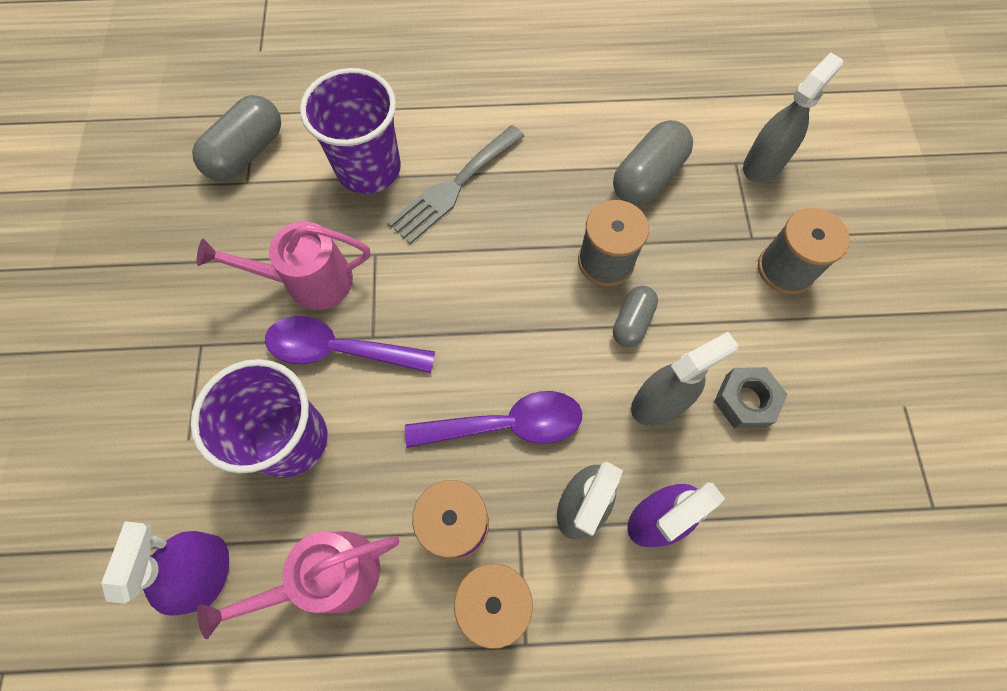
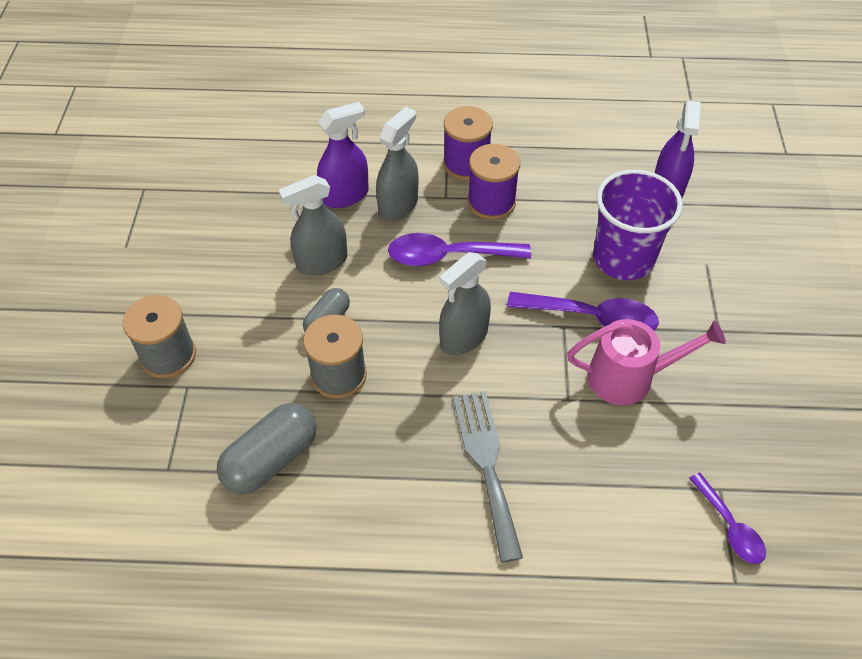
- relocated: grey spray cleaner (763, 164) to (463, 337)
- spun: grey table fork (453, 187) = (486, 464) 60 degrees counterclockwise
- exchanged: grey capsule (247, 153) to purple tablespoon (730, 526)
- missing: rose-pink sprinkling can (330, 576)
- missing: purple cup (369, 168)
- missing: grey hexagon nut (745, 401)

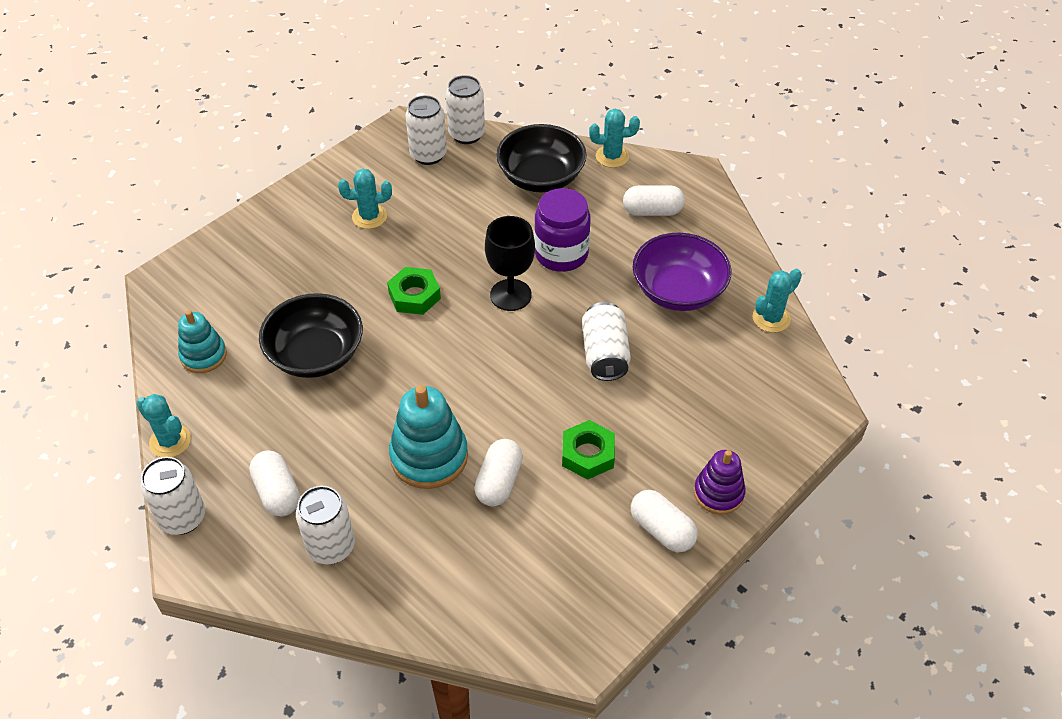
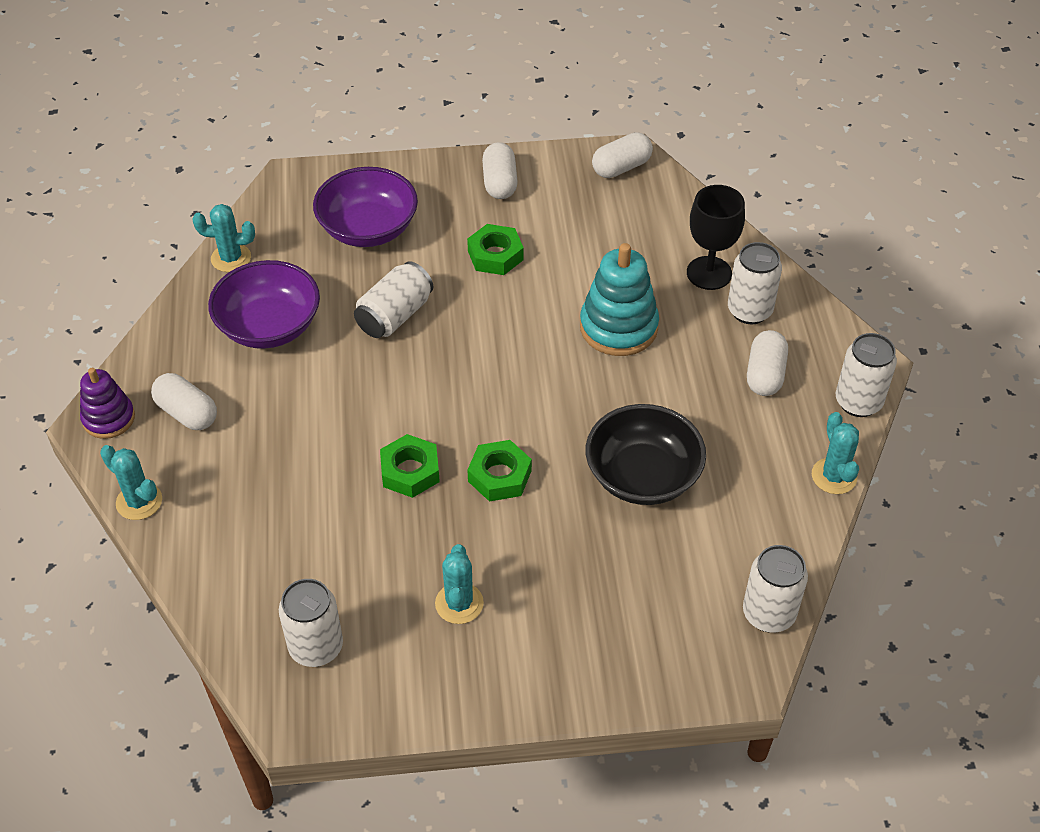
- relocated: purple ring stacker (718, 493) to (109, 418)
- appeared: purple serving bowl (368, 228)
- appeared: green hexagon nut (410, 471)
- spun: aqua saguaro cactus (369, 217) = (459, 603) 60 degrees clockwise
- relocated: pure white capsule (499, 482) to (621, 167)
- relocated: jet-black wine glass (510, 295) to (709, 273)
- relocated: pure white soda can (467, 134) to (768, 614)
- missing: aqua ring stacker (203, 355)
- missing: jet-black serving bowl (541, 177)
- missing: purple jam jar (561, 254)

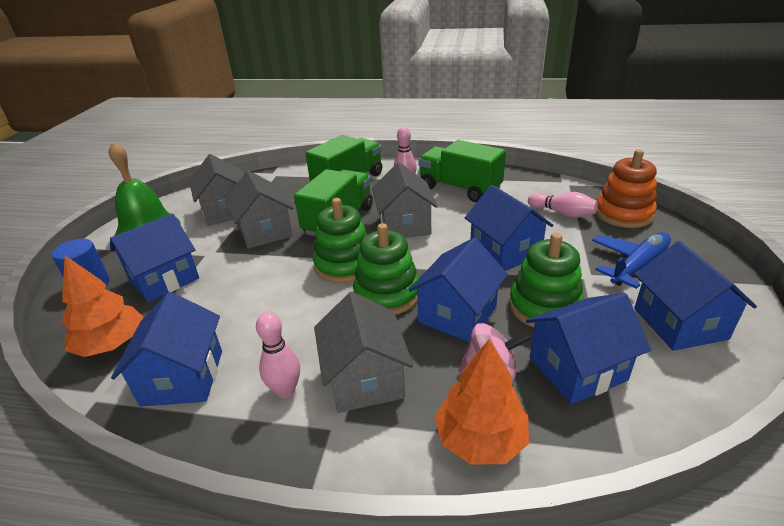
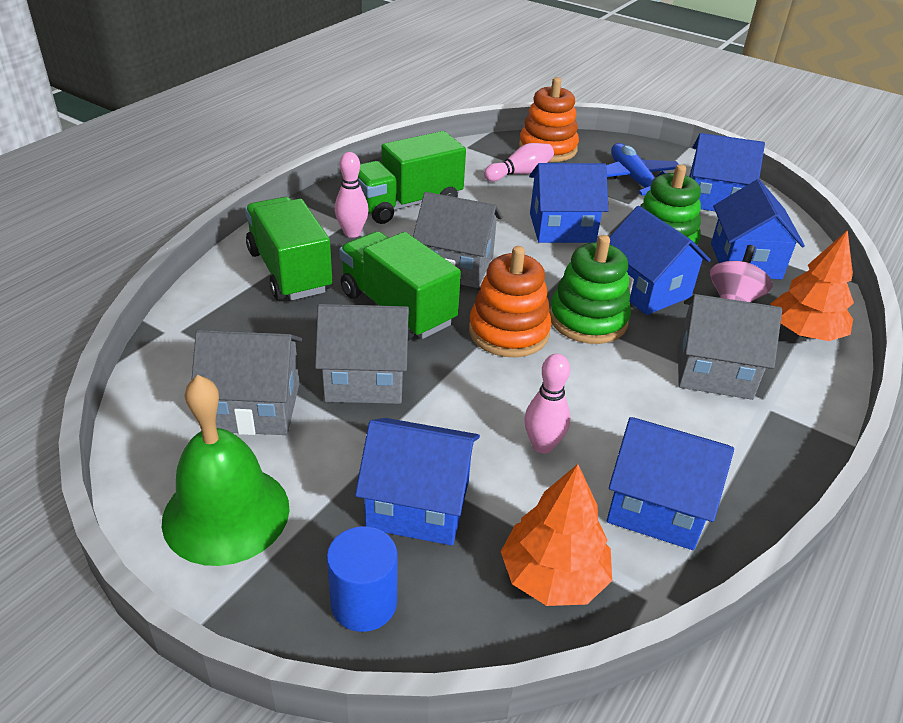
- spun: royal blue house (164, 279) = (418, 504) 60 degrees counterclockwise
- colour: green ring stacker (344, 265) to orange ring stacker (508, 332)
- relocated: rose-pink bowling pin (285, 390) to (542, 445)

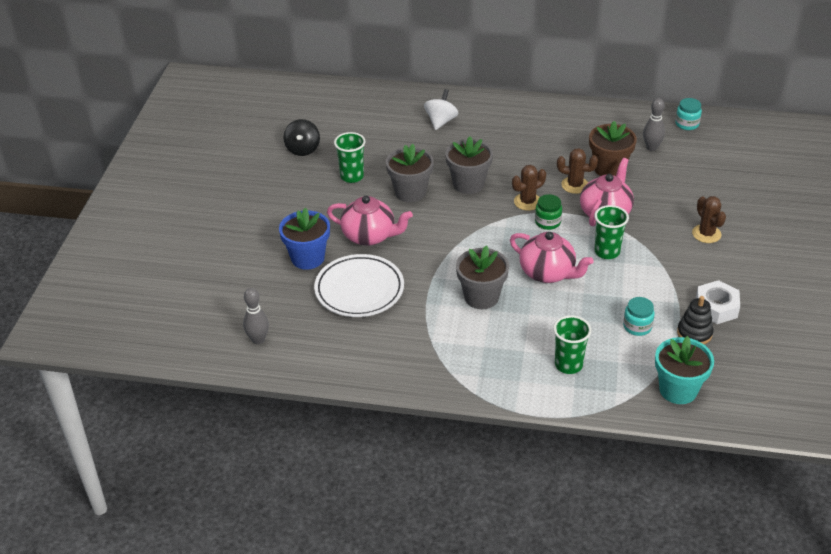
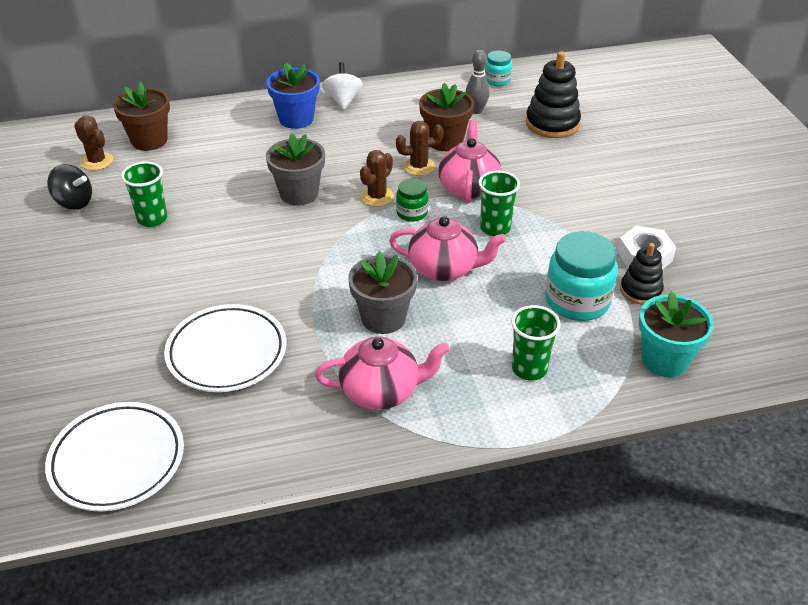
- exchanged: grey bowling pin (258, 340) to pure white plate (117, 460)
- spun: jet-black whirligig (303, 149) = (74, 202) 45 degrees counterclockwise
- relocated: brown saguaro cactus (706, 234) to (97, 161)
- appeared: brown plant pot (149, 140)
- relocated: royal blue plant pot (307, 258) to (296, 119)
- relocated: rose-pink teapot (369, 236) to (381, 391)
- relocated: pure white whirligig (441, 121) to (343, 100)
- appeared: jet-black ring stacker (552, 123)
- size: aqua jam jar (637, 326) = (577, 301) x1.86
- missing: grey plant pot (410, 192)

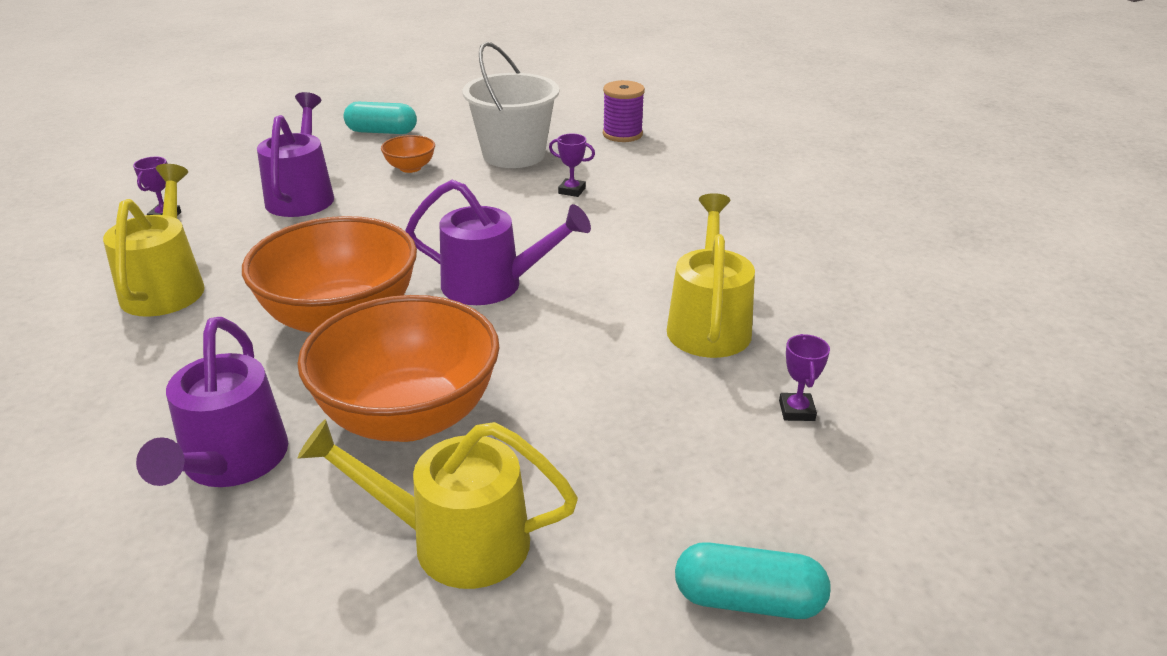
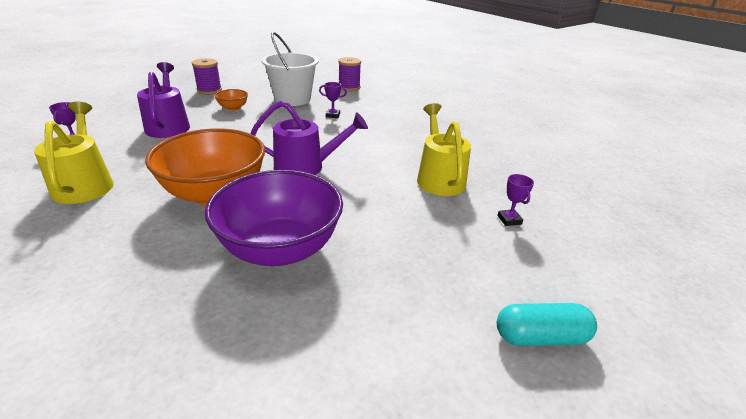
- exchanged: aqua capsule (382, 132) to purple bobbin (209, 90)
- colour: orange serving bowl (409, 416) to purple serving bowl (280, 249)
- missing: purple sprinkling can (230, 463)
- missing: bright yellow sprinkling can (453, 541)

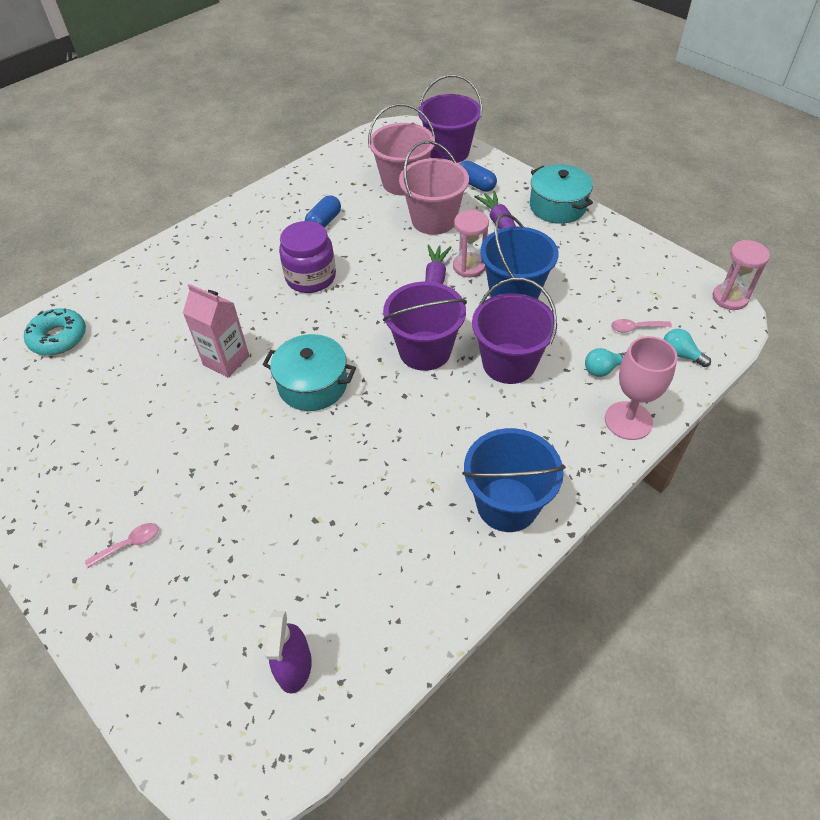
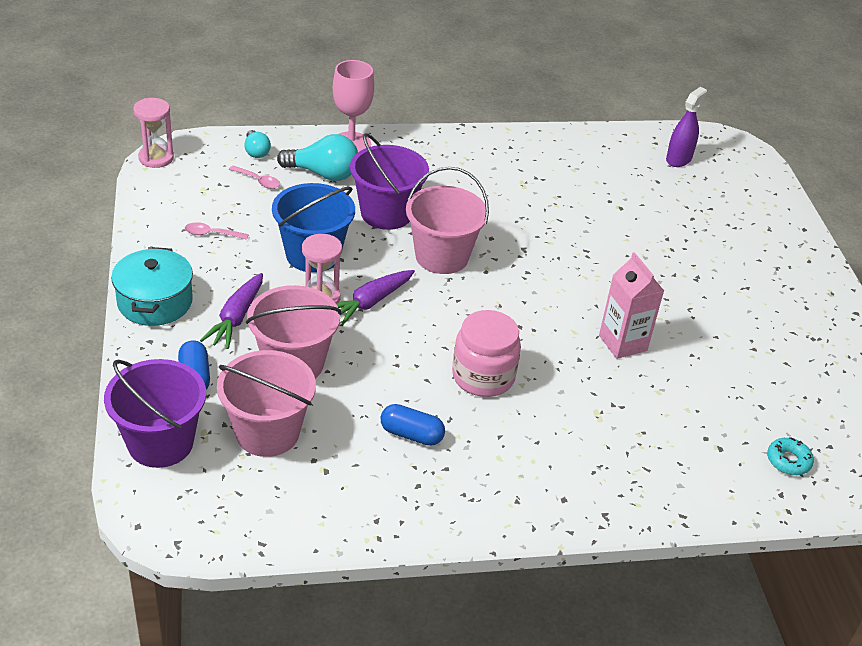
- relocated: rose-pink tablespoon (129, 544) to (211, 234)
- size: aqua bulb (603, 369) = (323, 174) x1.75
- spun: royal blue capsule (324, 222) = (411, 434) 45 degrees clockwise
- colour: purple pail (425, 350) to rose-pink pail (441, 256)
- colour: purple jam jar (311, 277) to rose-pink jam jar (483, 376)
- size: aqua glazed donut (58, 338) = (788, 461) x0.64
- missing: aqua stockpot (313, 385)
- missing: royal blue pail (507, 504)

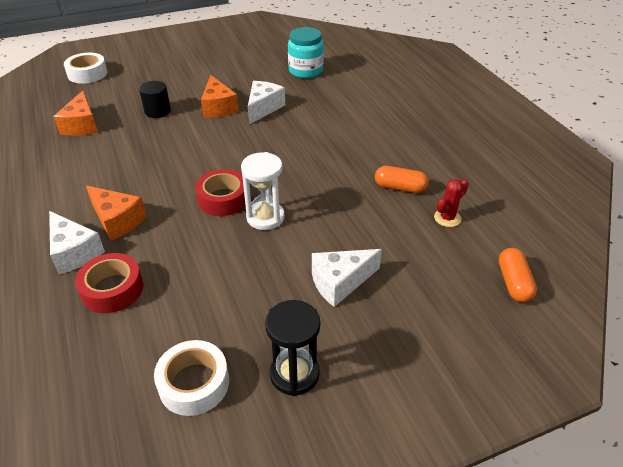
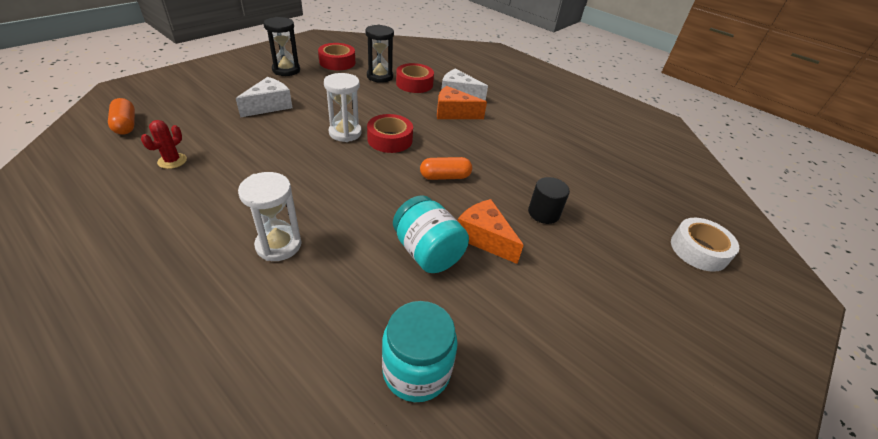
- appeared: pure white sand timer (278, 245)
- colour: pure white roll of tape (194, 383) to crimson roll of tape (337, 62)
- appeared: jet-black sand timer (380, 76)
- exchanged: pure white cheese (263, 108) to aqua jam jar (427, 252)
- relocated: orange capsule (400, 187) to (445, 177)
- missing: orange cheese (82, 125)

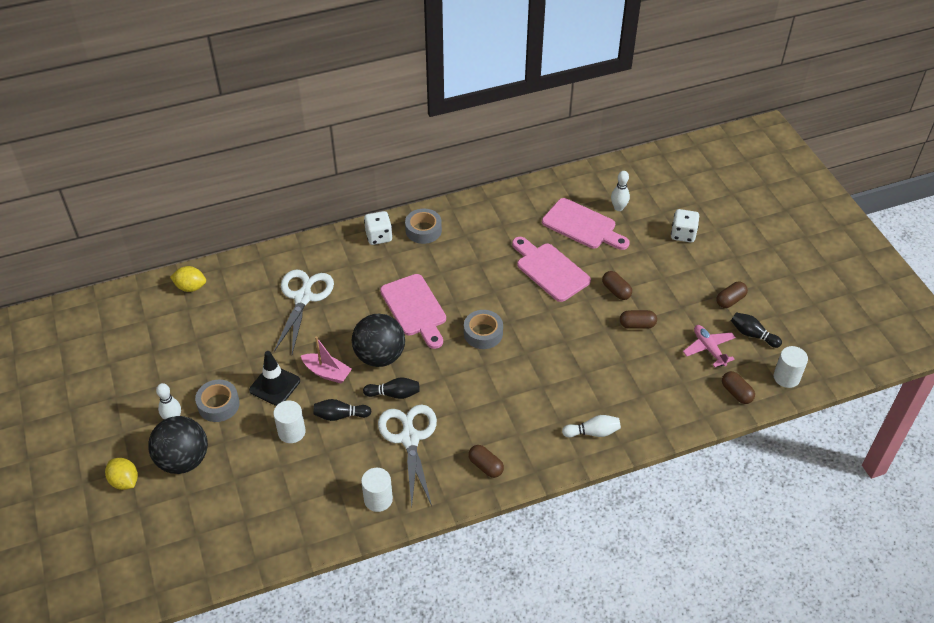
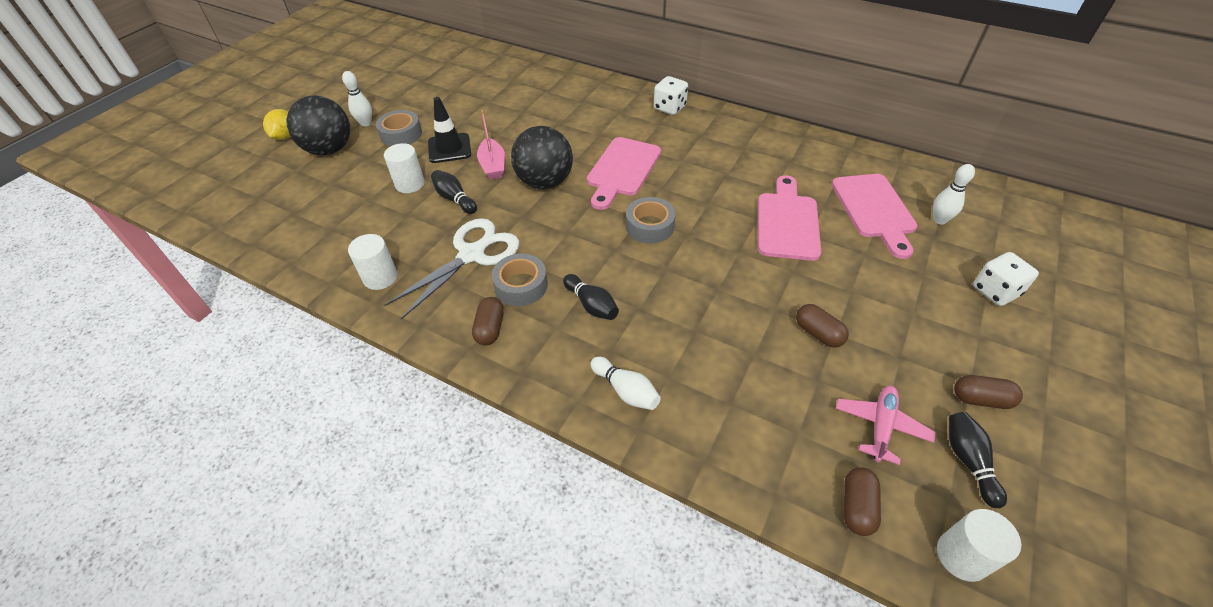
- relocated: grey roll of tape (423, 230) to (521, 285)
- relocated: jet-black bowling pin (394, 394) to (591, 305)
- missing: bright yellow toy lemon (191, 287)
- missing: pure white pair of scissors (303, 297)
- missing: brown capsule (616, 291)

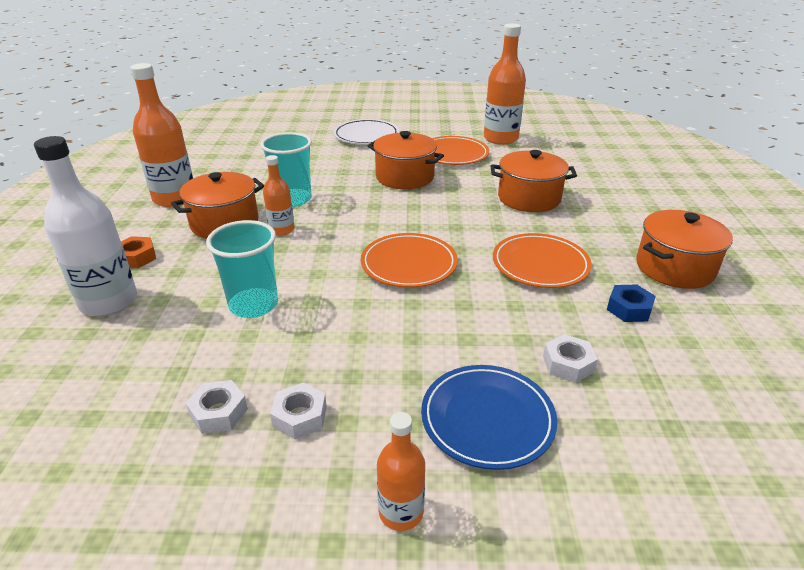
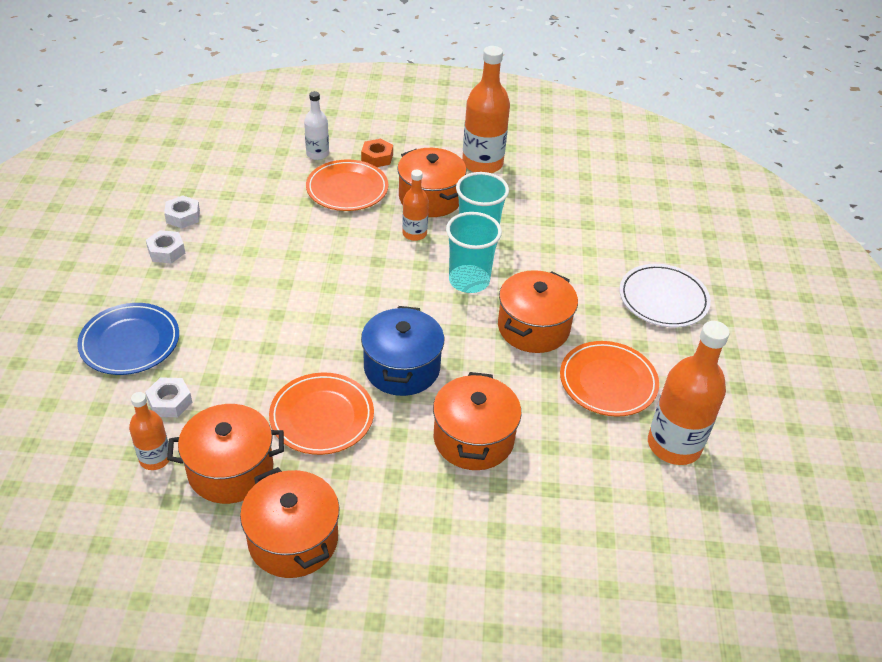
- relocated: orange bottle (401, 512) to (155, 458)
- exchanged: royal blue hexagon nut (629, 309) to orange stockpot (231, 470)
- size: pure white bottle (108, 301) = (317, 154) x0.55
- relocated: orange plate (409, 264) to (347, 189)
- appeared: royal blue stockpot (402, 368)
- relocated: aqua cup (254, 305) to (469, 281)

